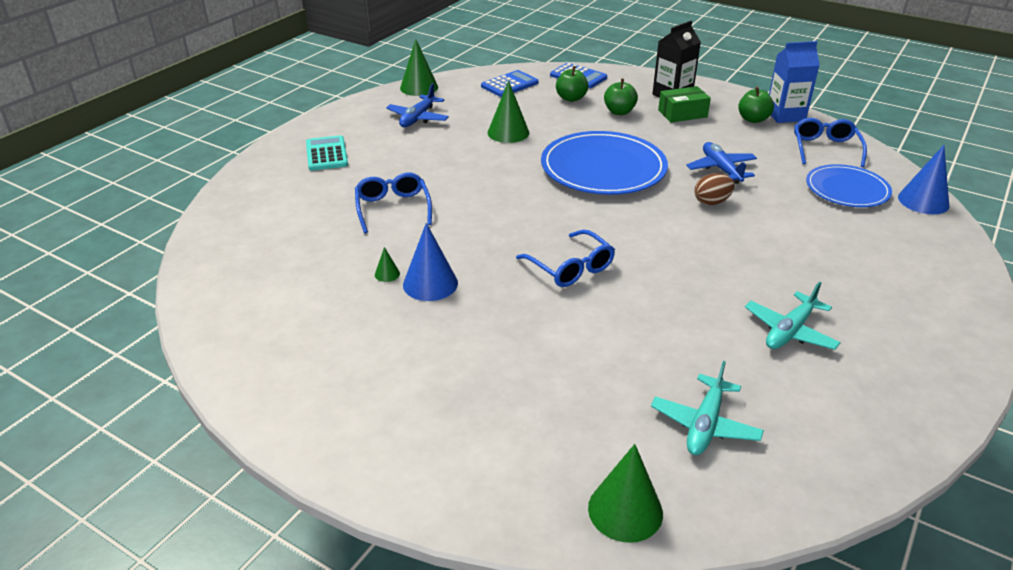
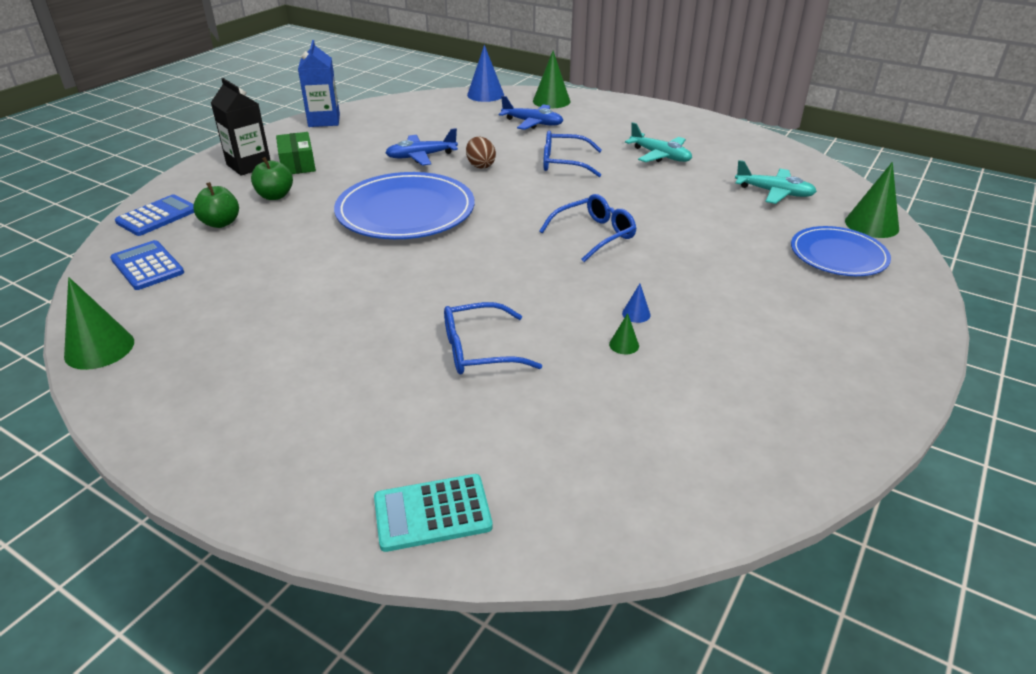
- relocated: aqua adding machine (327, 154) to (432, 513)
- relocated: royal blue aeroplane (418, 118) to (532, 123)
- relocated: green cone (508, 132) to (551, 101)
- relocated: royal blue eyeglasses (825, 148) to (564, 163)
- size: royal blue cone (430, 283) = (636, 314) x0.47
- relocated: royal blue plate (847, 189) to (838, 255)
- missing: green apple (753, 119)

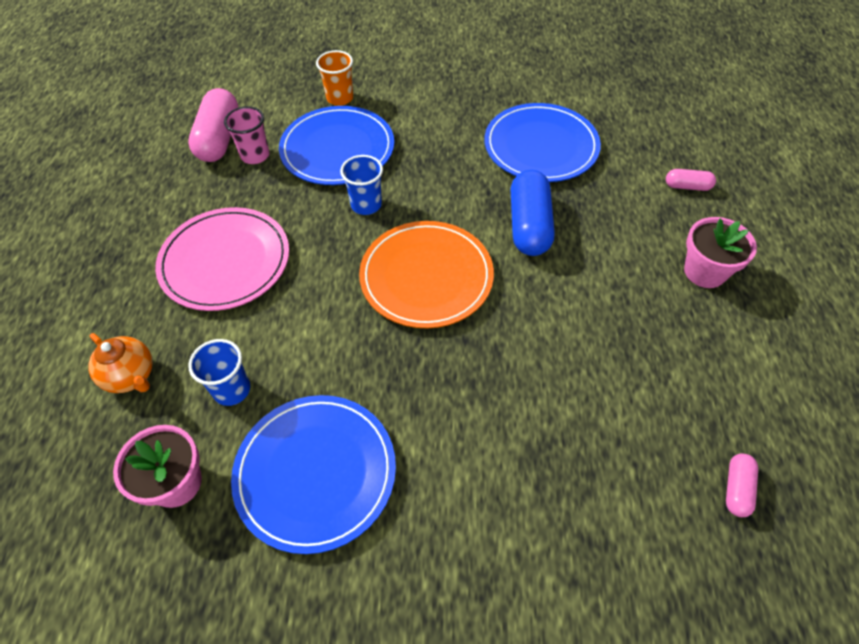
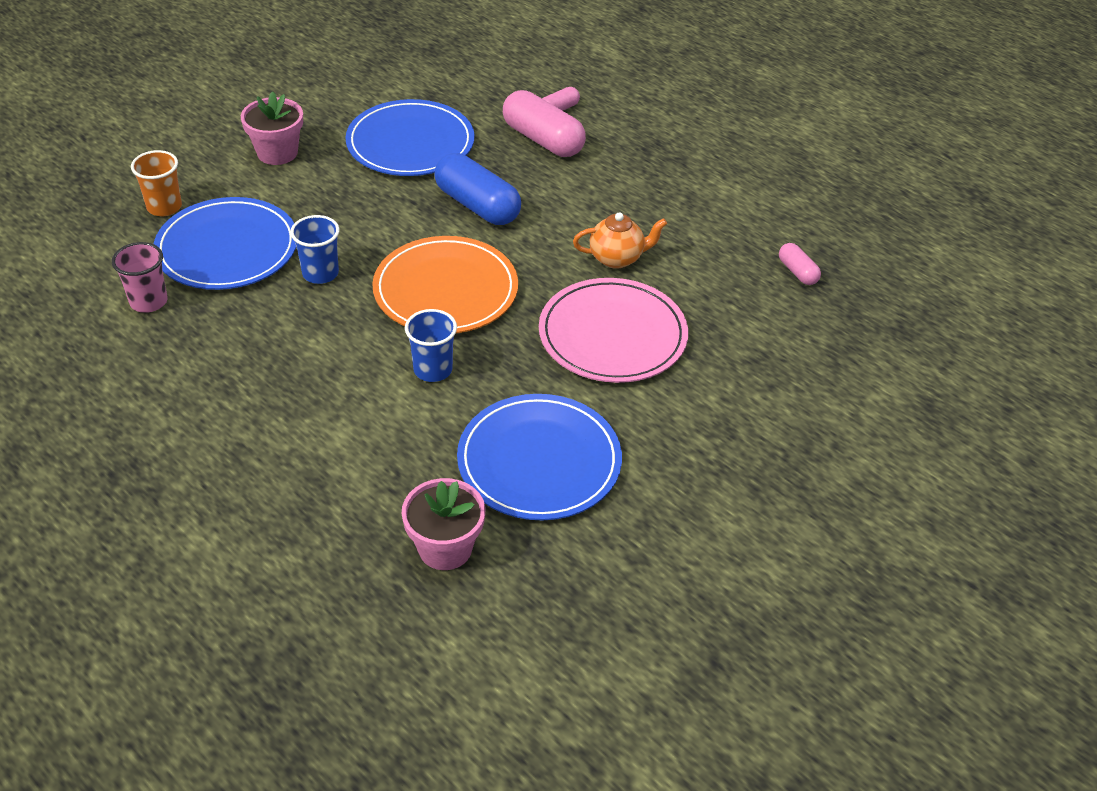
- relocated: rose-pink plant pot (705, 271) to (277, 153)
- relocated: royal blue cup (232, 390) to (433, 370)
- relocated: rose-pink capsule (219, 139) to (543, 140)
- relocated: rose-pink plate (225, 261) to (612, 335)
- relocated: orange teapot (131, 376) to (617, 258)

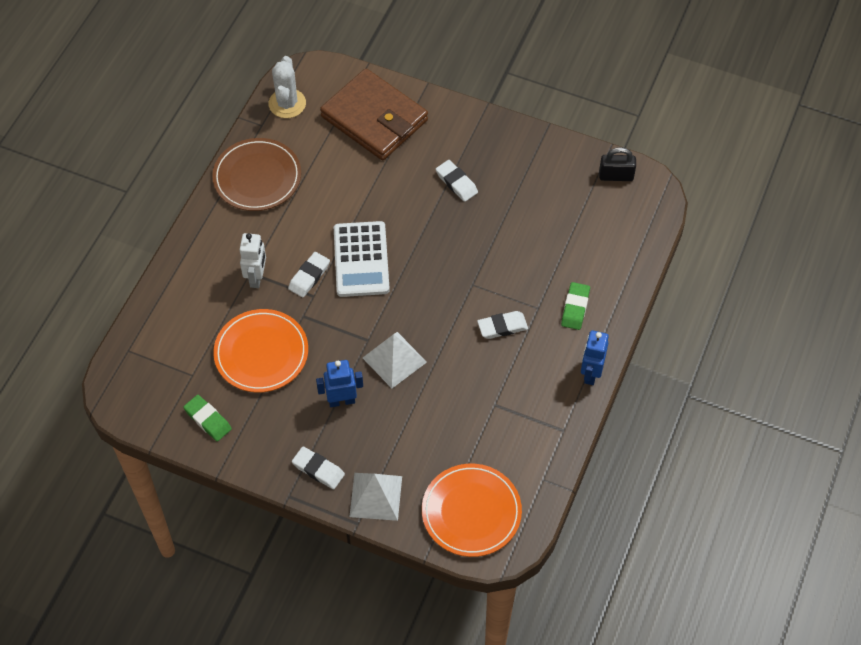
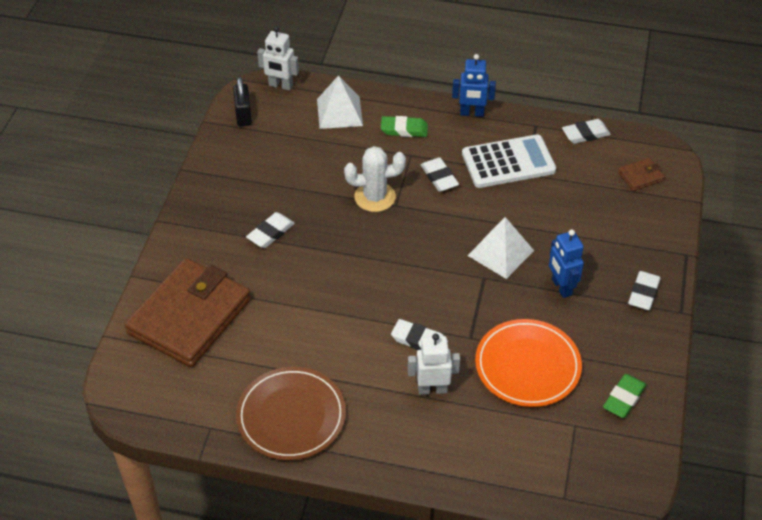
- appeared: pure white toy robot (280, 86)
- relocated: pure white pyramid (375, 496) to (339, 112)
- relocated: pure white saguaro cactus (287, 103) to (375, 197)
- relocated: pure white adding machine (361, 259) to (508, 162)
- appeared: pure white gum eraser (585, 134)
- exchanged: orange plate (471, 512) to brown billfold (640, 176)

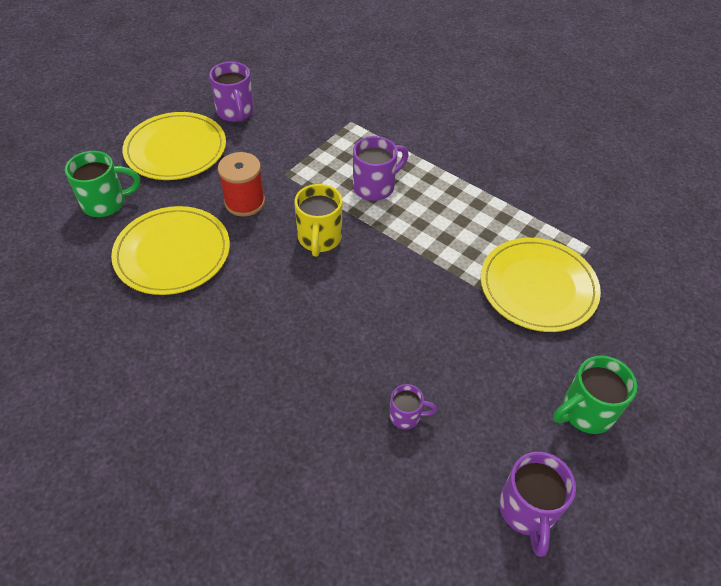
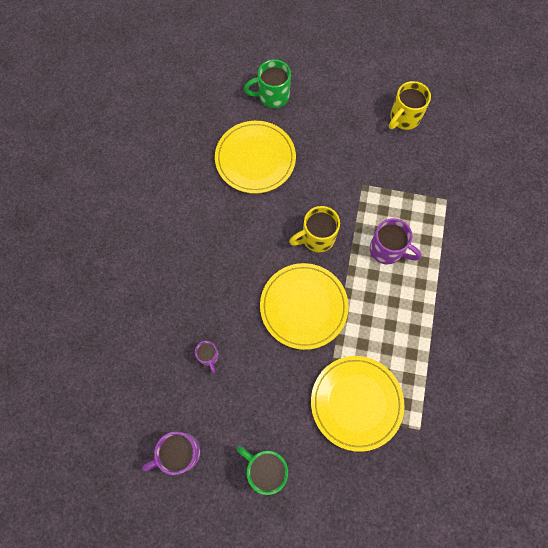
- spun: green coffee mug (106, 203) = (272, 96) 120 degrees clockwise
- relocated: bright yellow plate (176, 149) to (303, 306)
- colour: purple coffee mug (235, 112) to bright yellow coffee mug (404, 118)
- missing: crimson bobbin (245, 202)

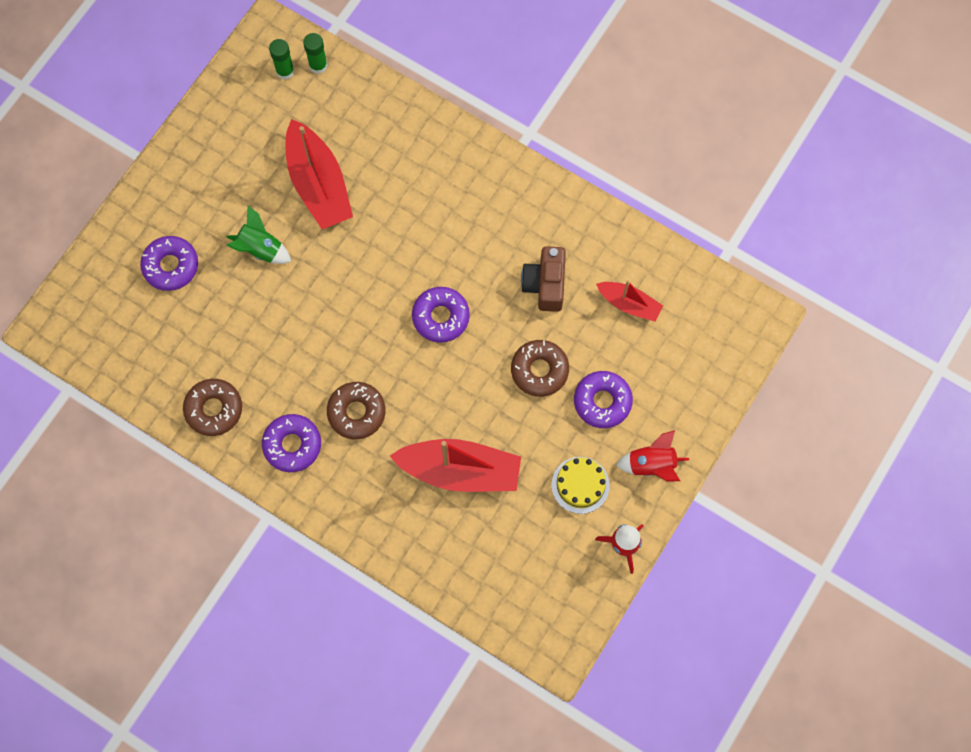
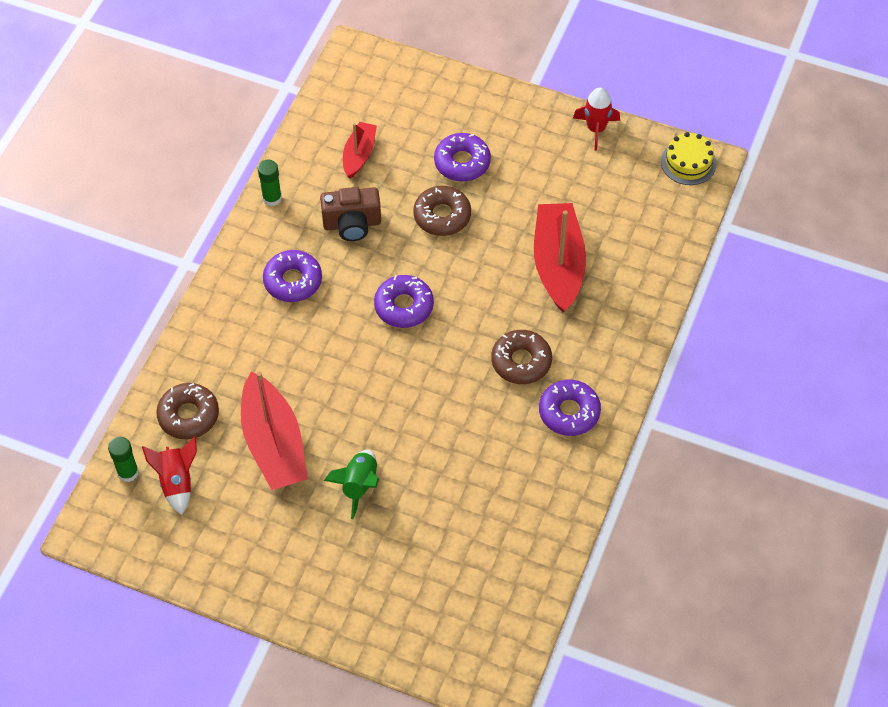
- relocated: crimson toy rocket (651, 465) to (177, 482)
- relocated: brown glazed donut (214, 409) to (188, 415)
- spun: crimson toy boat (318, 184) = (274, 444) 105 degrees clockwise
- relocated: green glue stick (285, 71) to (272, 198)
- relocated: purple glazed donut (171, 266) to (293, 281)
- relocated: bright yellow cake (580, 485) to (688, 162)

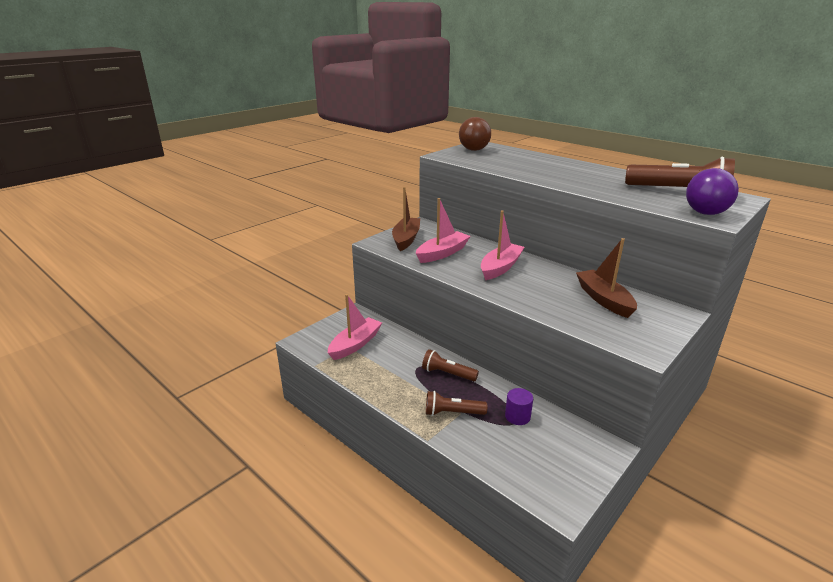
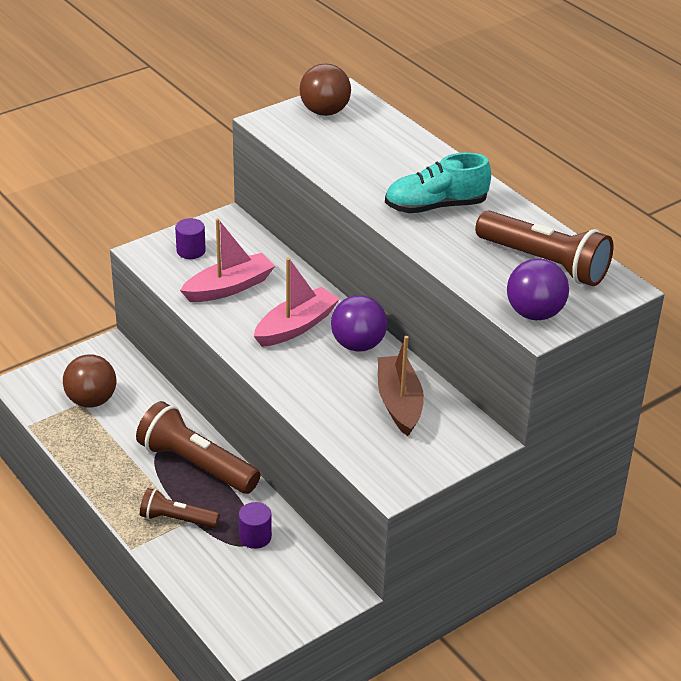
- exchanged: rose-pink toy boat (355, 344) to brown ball (91, 400)
- size: brown pocket torch (447, 373) = (196, 464) x1.74
- exchanged: brown toy boat (406, 239) to purple solid cylinder (191, 251)
- appeared: purple ball (358, 345)
- appeared: aqua sneaker (436, 206)

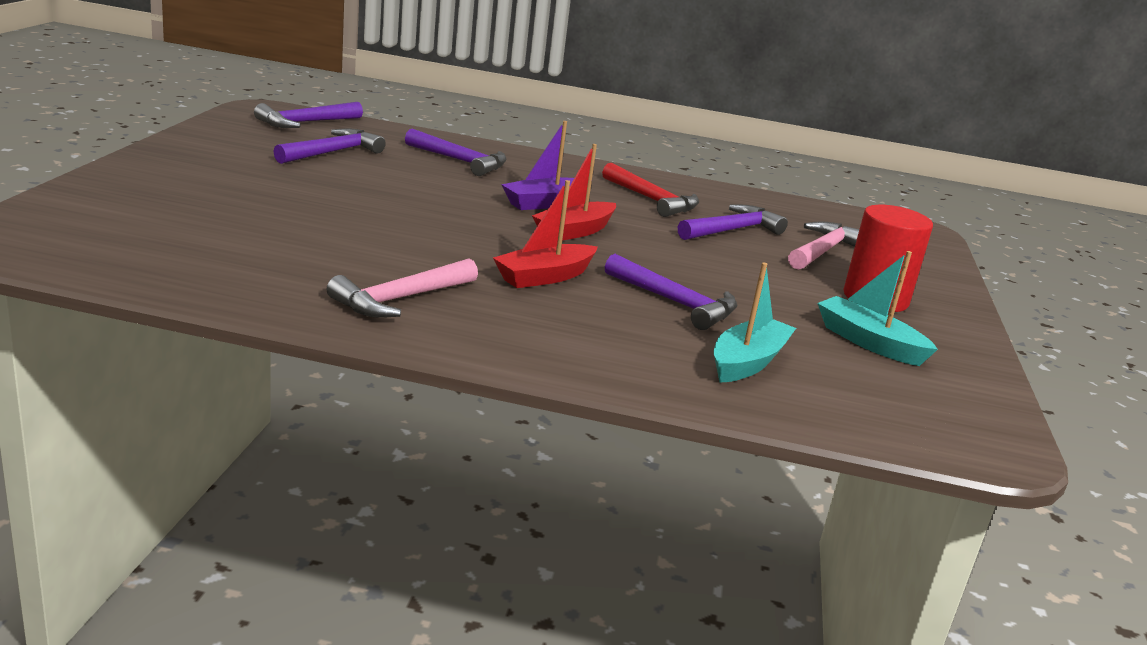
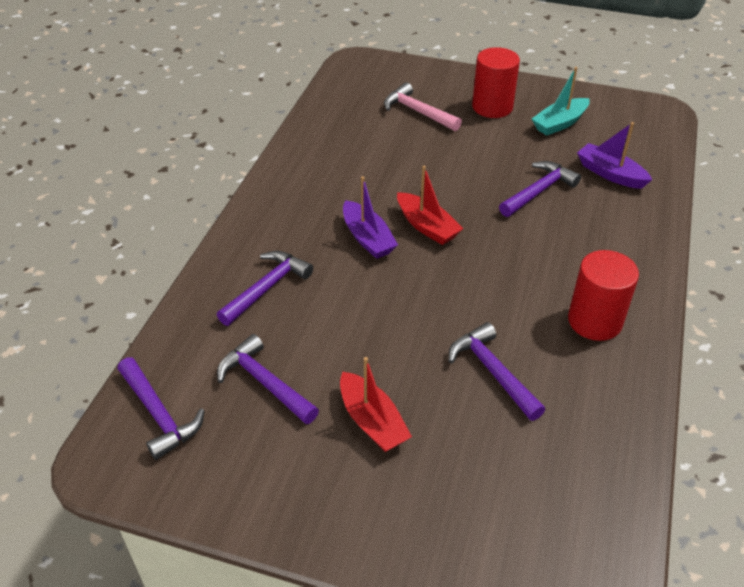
- relocated: crimson toy boat (544, 277) to (372, 421)
- relocated: purple hammer (732, 230) to (493, 372)
- exchanged: rose-pink hammer (401, 299) to crimson solid cylinder (594, 321)
- colour: aqua toy boat (747, 362) to purple toy boat (610, 174)
- missing: crimson hammer (651, 200)

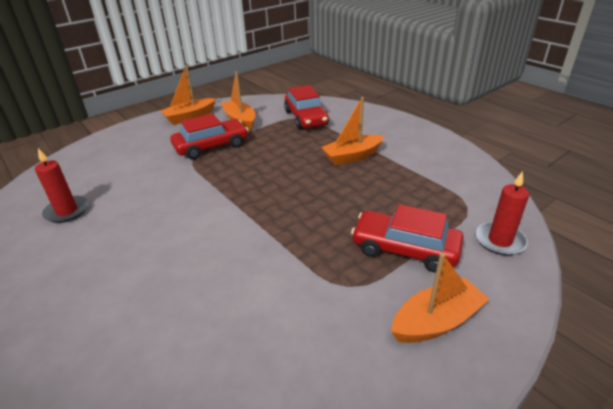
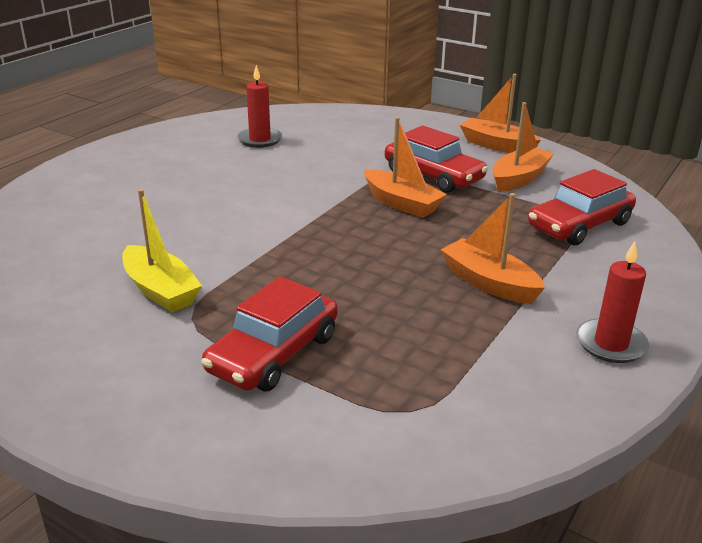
- appeared: bright yellow toy boat (160, 290)
- spun: crimson car (405, 249) = (273, 353) 150 degrees counterclockwise
- relocated: orange toy boat (436, 321) to (402, 203)
- relocated: crimson candle (500, 241) to (610, 344)

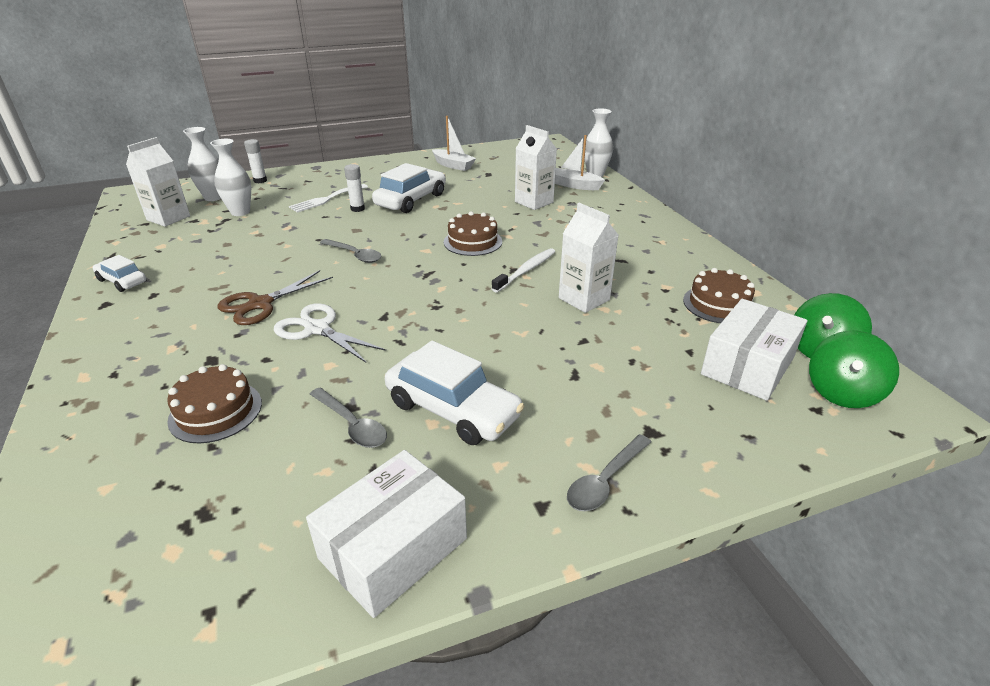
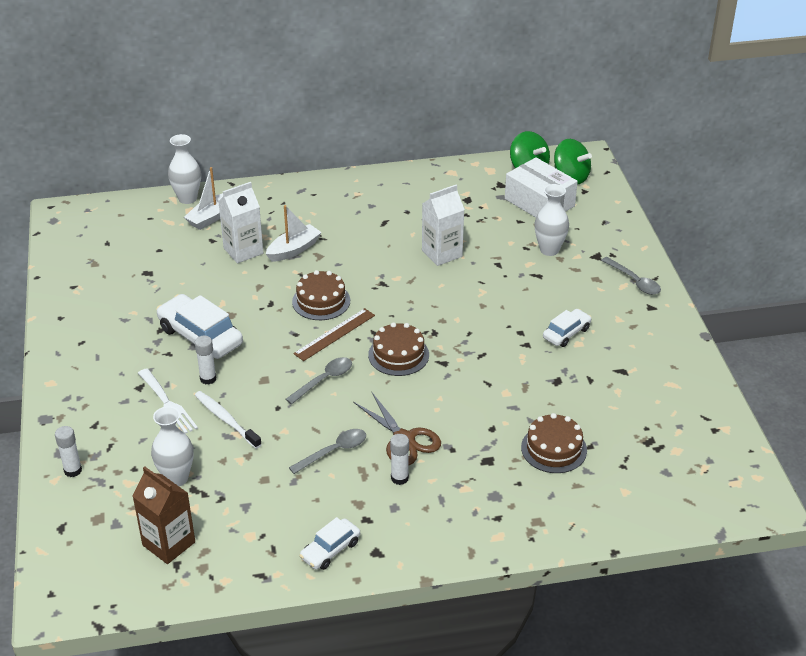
- colour: pure white carton (168, 218) to brown carton (169, 544)
- relocated: pure white toothbrush (526, 271) to (226, 420)
- relocated: pure white toy boat (453, 165) to (294, 249)
- relocated: grey tablespoon (352, 425) to (334, 451)
- appeared: brown ruler (334, 334)
- relocated: brown cake (718, 304) to (398, 355)
- appeared: pure white glue stick (399, 478)
- relocated: pure white vase (213, 197) to (549, 250)
- size: pure white car (453, 409) = (566, 333) x0.57
- missing: pure white pair of scissors (317, 329)
- missing: pure white parcel (393, 548)

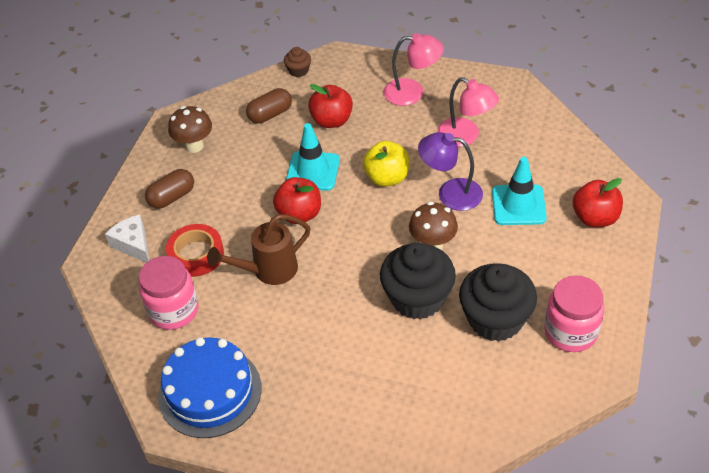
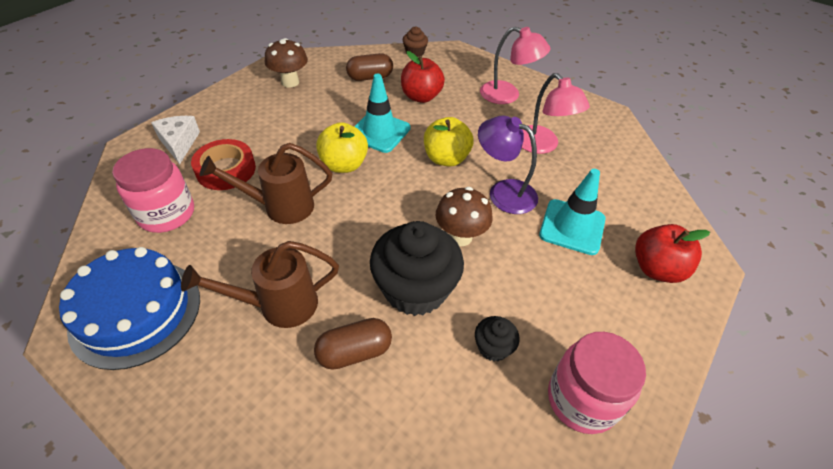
- appeared: brown sprinkling can (279, 305)
- relocated: brown capsule (172, 197) to (354, 352)
- colour: crimson apple (299, 214) to bright yellow apple (344, 165)
- size: jet-black cupcake (495, 319) = (493, 347) x0.46

